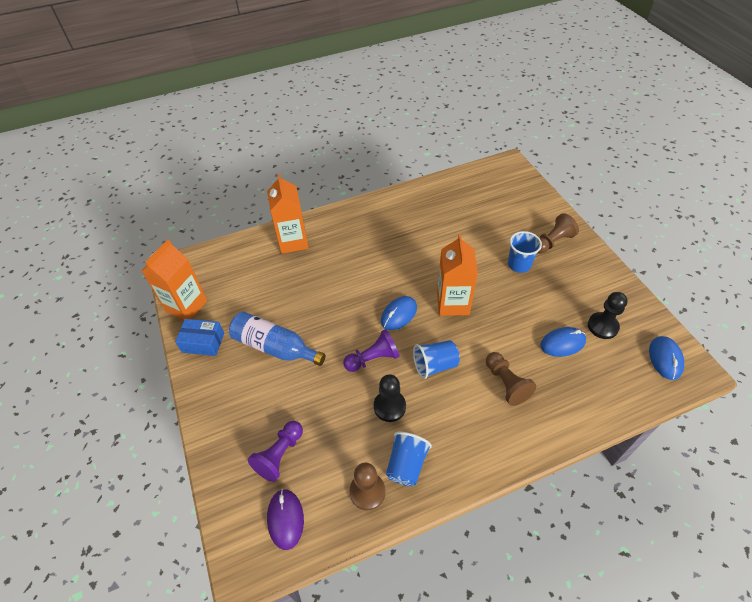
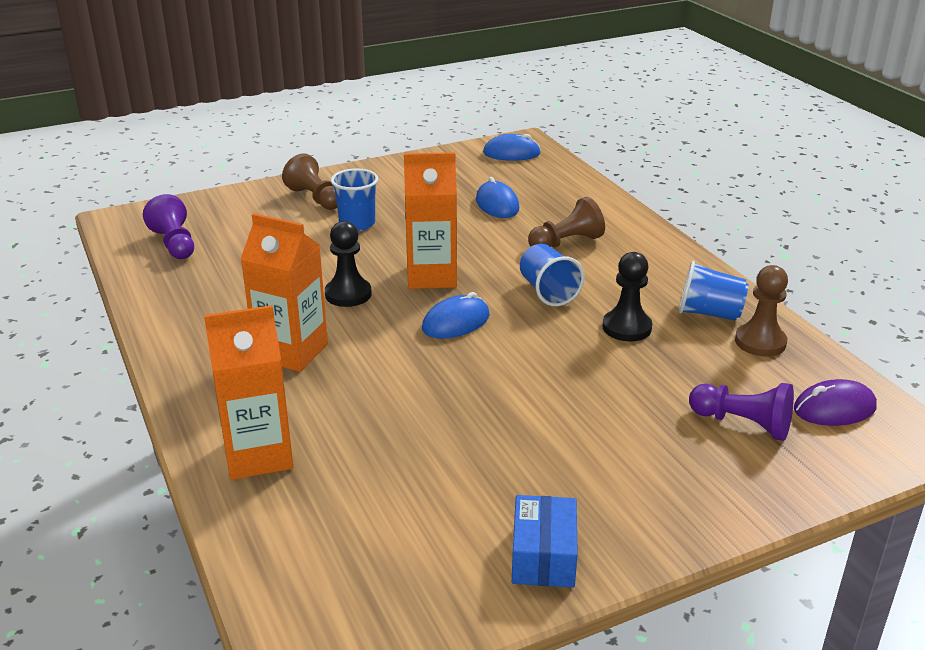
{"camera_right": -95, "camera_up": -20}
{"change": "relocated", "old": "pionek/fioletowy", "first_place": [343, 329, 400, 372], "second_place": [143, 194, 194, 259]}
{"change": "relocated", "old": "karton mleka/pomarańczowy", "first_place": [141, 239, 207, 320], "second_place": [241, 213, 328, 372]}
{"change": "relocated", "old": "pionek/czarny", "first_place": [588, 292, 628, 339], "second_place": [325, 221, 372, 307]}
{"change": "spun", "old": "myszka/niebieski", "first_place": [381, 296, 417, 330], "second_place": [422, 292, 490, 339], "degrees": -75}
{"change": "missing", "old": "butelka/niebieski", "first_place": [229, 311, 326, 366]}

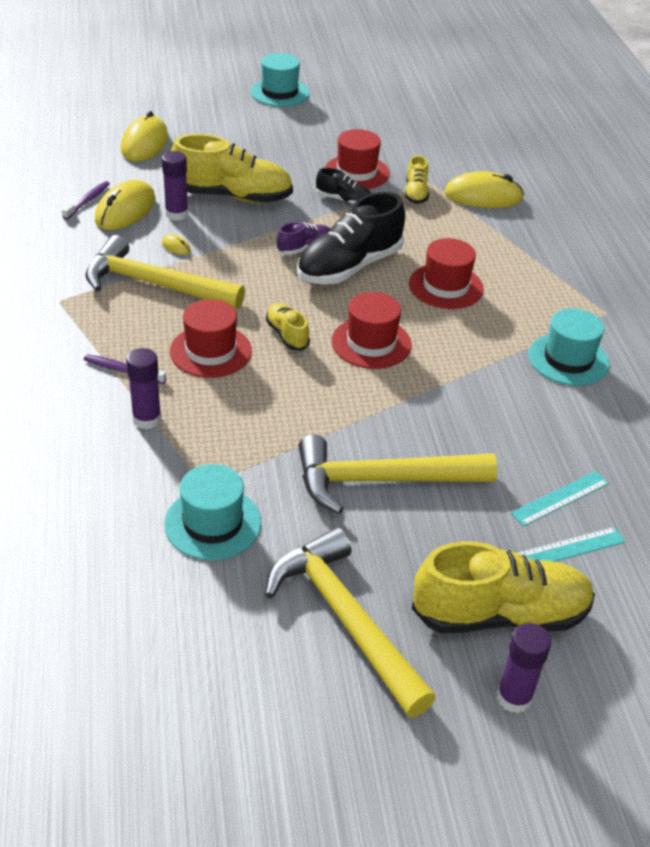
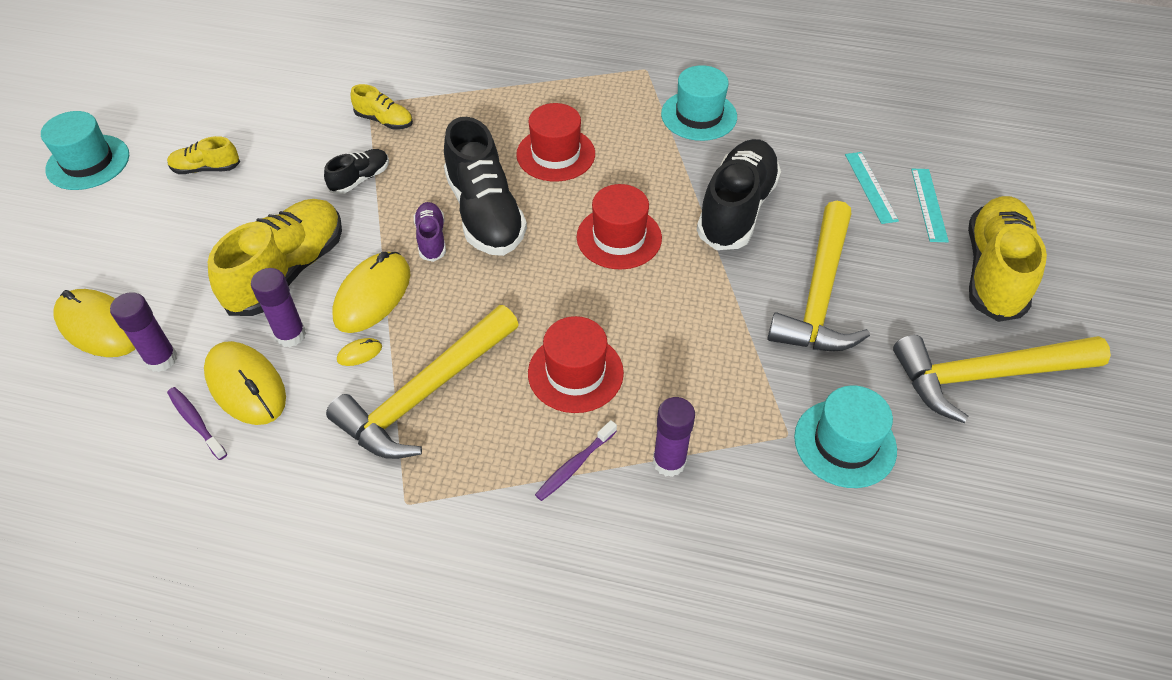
{"camera_right": -65, "camera_up": 10}
{"change": "relocated", "old": "klej w sztyfcie/fioletowy", "first_place": [497, 623, 551, 713], "second_place": [110, 292, 178, 372]}
{"change": "relocated", "old": "but/żółty", "first_place": [266, 303, 310, 350], "second_place": [167, 136, 240, 174]}
{"change": "relocated", "old": "myszka/żółty", "first_place": [444, 171, 524, 208], "second_place": [332, 252, 410, 333]}
{"change": "appeared", "new": "but/czarny", "second_place": [697, 139, 781, 250]}
{"change": "missing", "old": "kapelusz/czerwony", "first_place": [325, 129, 390, 189]}

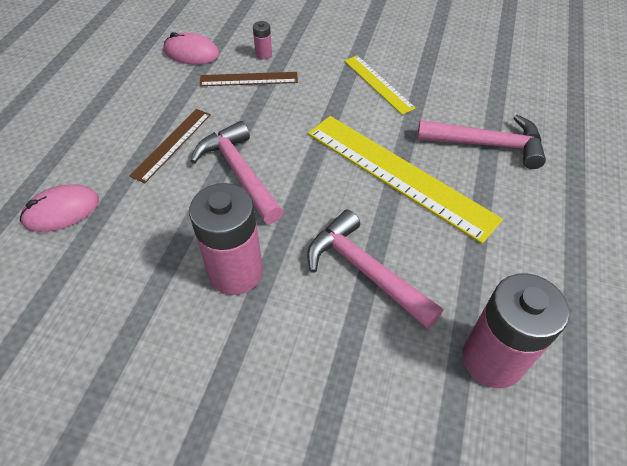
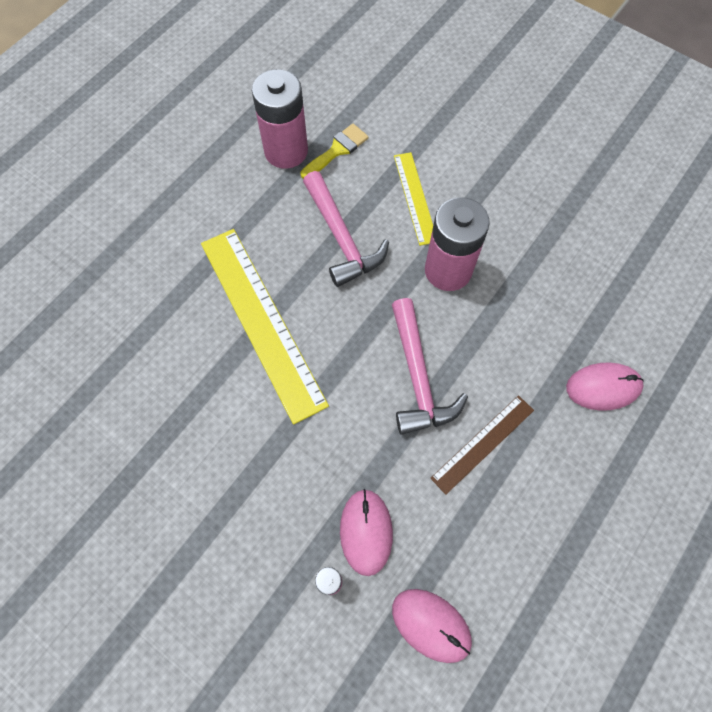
{"camera_right": -160, "camera_up": 15}
{"change": "appeared", "new": "pędzel/żółty", "second_place": [301, 124, 369, 179]}
{"change": "exchanged", "old": "linijka/brązowy", "new": "myszka/różowy", "first_place": [199, 72, 298, 86], "second_place": [340, 489, 393, 576]}
{"change": "relocated", "old": "linijka/żółty", "first_place": [344, 55, 416, 115], "second_place": [394, 152, 433, 246]}
{"change": "missing", "old": "młotek/różowy", "first_place": [417, 115, 546, 169]}

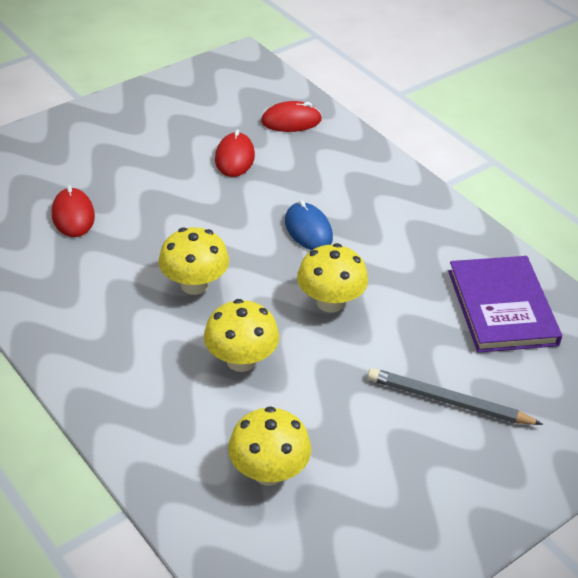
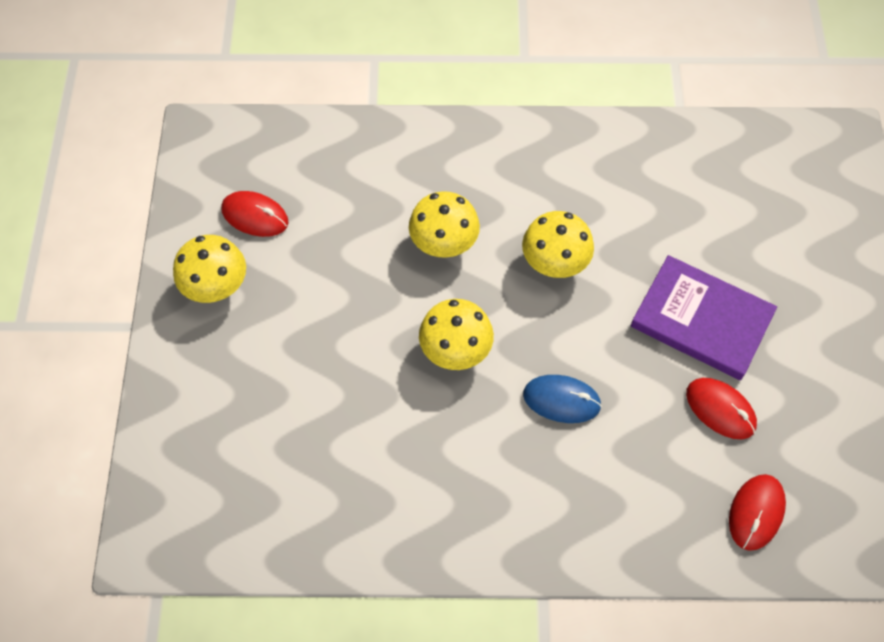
{"camera_right": 130, "camera_up": 20}
{"change": "relocated", "old": "grzyb/żółty", "first_place": [228, 406, 311, 486], "second_place": [173, 235, 246, 303]}
{"change": "relocated", "old": "myszka/czerwony", "first_place": [52, 185, 95, 237], "second_place": [221, 191, 289, 237]}
{"change": "relocated", "old": "książka/fioletowy", "first_place": [448, 256, 562, 353], "second_place": [631, 255, 777, 380]}
{"change": "missing", "old": "ołówek/szary", "first_place": [368, 368, 543, 425]}

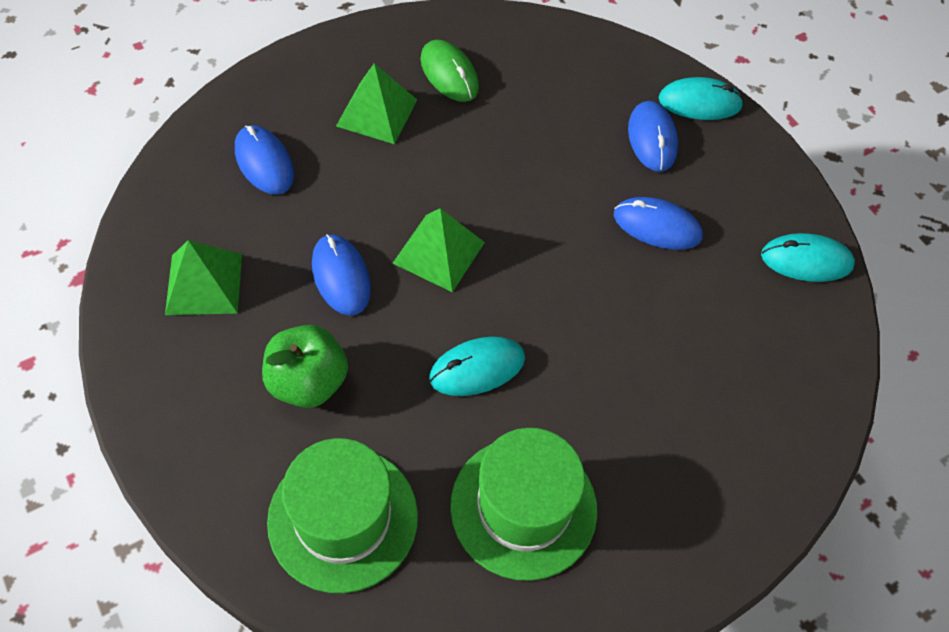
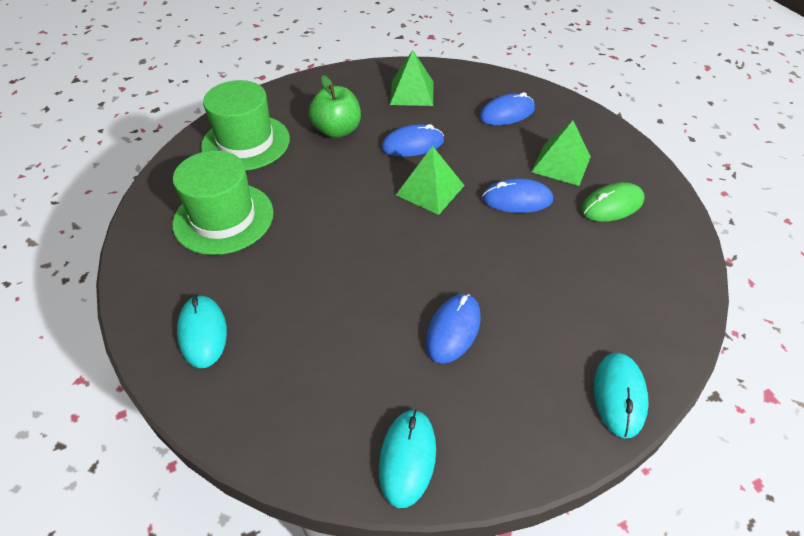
{"camera_right": 100, "camera_up": -10}
{"change": "relocated", "old": "myszka/turkusowy", "first_place": [429, 337, 525, 396], "second_place": [177, 295, 227, 368]}
{"change": "relocated", "old": "myszka/niebieski", "first_place": [628, 101, 678, 172], "second_place": [482, 178, 553, 213]}

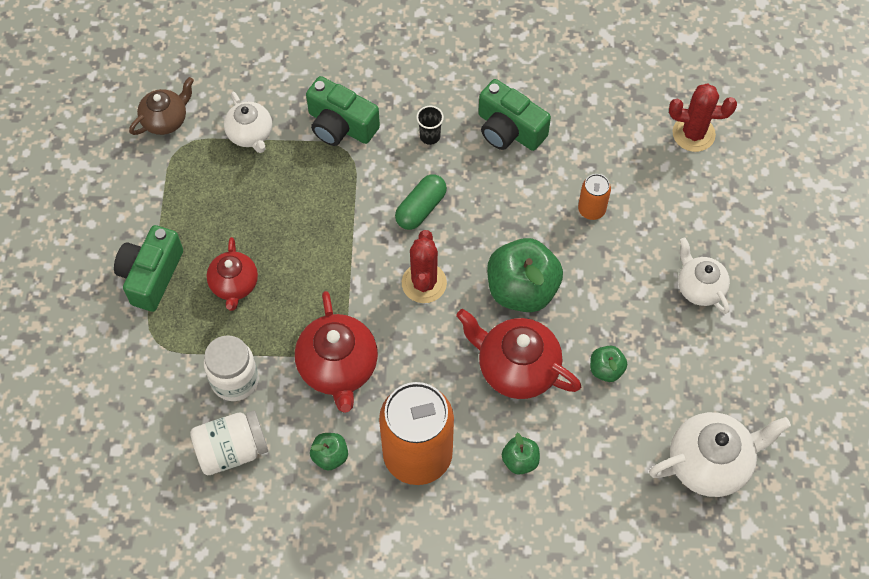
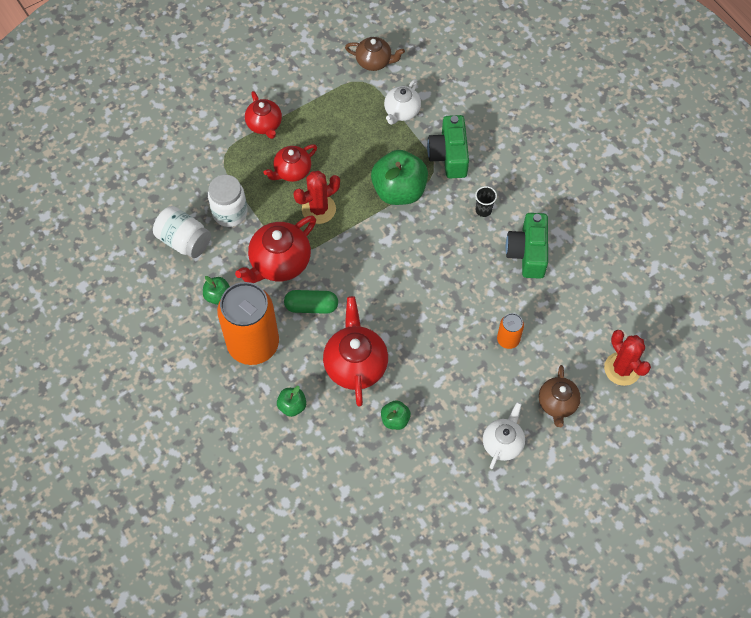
{"camera_right": 55, "camera_up": 0}
{"change": "exchanged", "old": "aparat fotograficzny/zielony", "new": "imbryk/czerwony", "first_place": [114, 225, 183, 312], "second_place": [245, 91, 282, 139]}
{"change": "relocated", "old": "kapsułka/zielony", "first_place": [395, 174, 447, 230], "second_place": [284, 290, 338, 314]}
{"change": "relocated", "old": "kaktus/czerwony", "first_place": [402, 230, 447, 303], "second_place": [293, 171, 340, 224]}
{"change": "relocated", "old": "jabłko/zielony", "first_place": [487, 238, 563, 312], "second_place": [371, 150, 428, 205]}
{"change": "appeared", "new": "imbryk/brązowy", "second_place": [539, 365, 581, 427]}
{"change": "missing", "old": "imbryk/biały", "first_place": [649, 412, 791, 497]}

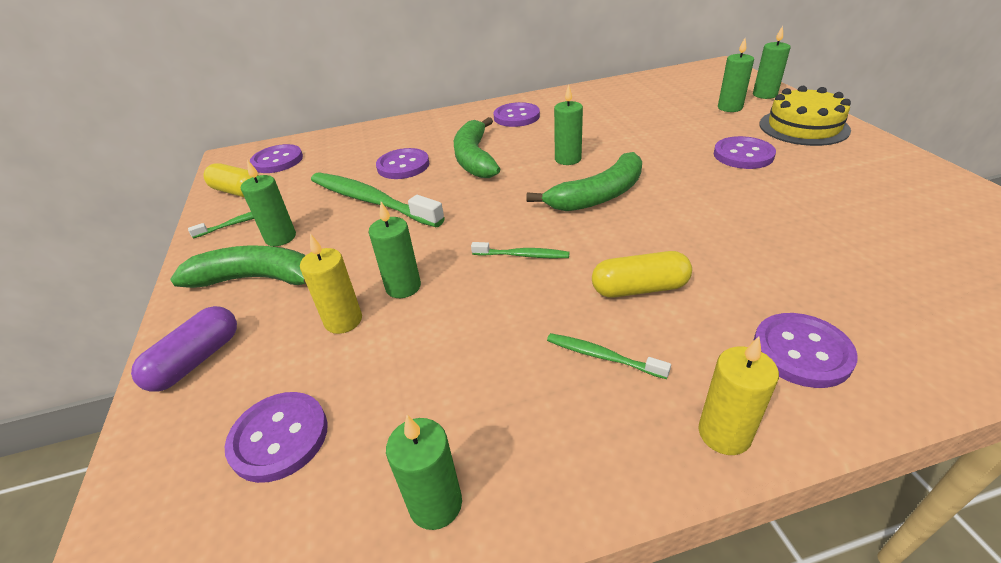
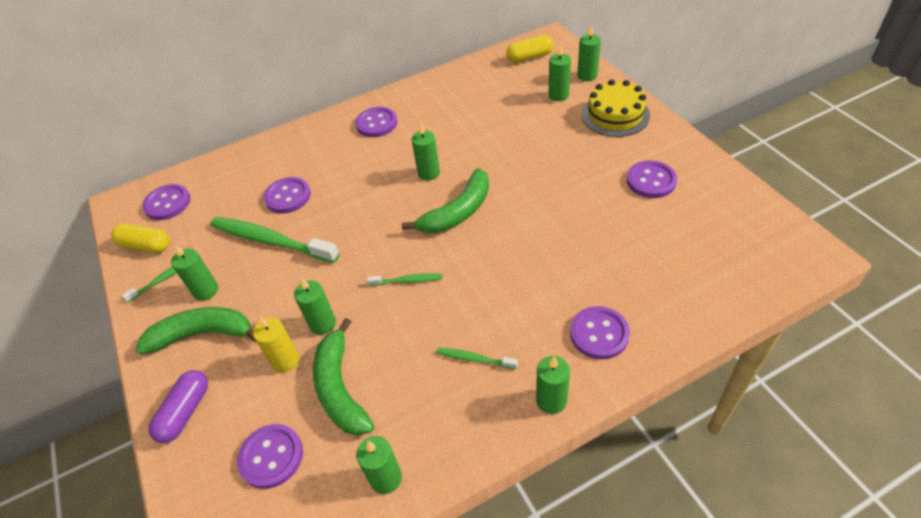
{"camera_right": -10, "camera_up": 10}
{"change": "relocated", "old": "banan/zielony", "first_place": [454, 117, 500, 178], "second_place": [313, 318, 374, 436]}
{"change": "relocated", "old": "kapsułka/żółty", "first_place": [592, 251, 692, 298], "second_place": [506, 35, 554, 63]}
{"change": "colour", "old": "świeca/żółty", "new": "świeca/zielony", "first_place": [698, 336, 779, 455], "second_place": [536, 356, 570, 414]}
{"change": "relocated", "old": "guzik/fioletowy", "first_place": [714, 136, 776, 169], "second_place": [627, 160, 677, 198]}

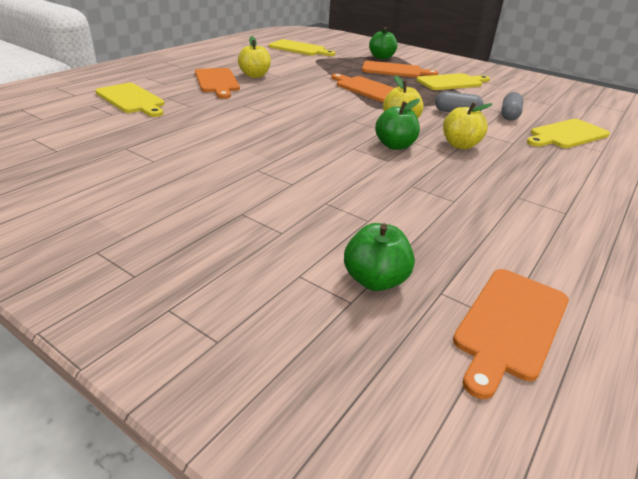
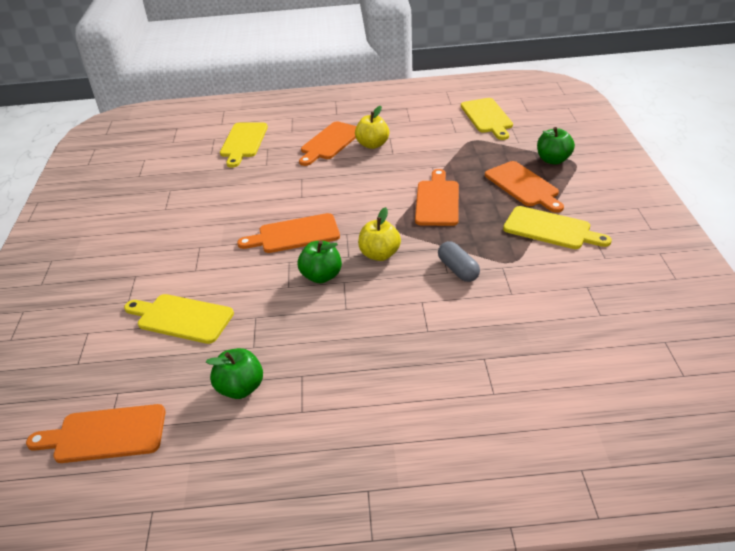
{"camera_right": 55, "camera_up": 5}
{"change": "relocated", "old": "deska do krojenia/żółty", "first_place": [527, 119, 610, 148], "second_place": [124, 294, 234, 344]}
{"change": "relocated", "old": "jabłko/zielony", "first_place": [344, 223, 415, 291], "second_place": [206, 348, 263, 399]}
{"change": "appeared", "new": "deska do krojenia/pomarańczowy", "second_place": [237, 213, 340, 253]}
{"change": "missing", "old": "jabłko/żółty", "first_place": [443, 102, 493, 149]}
{"change": "missing", "old": "kapsułka/szary", "first_place": [501, 92, 523, 121]}

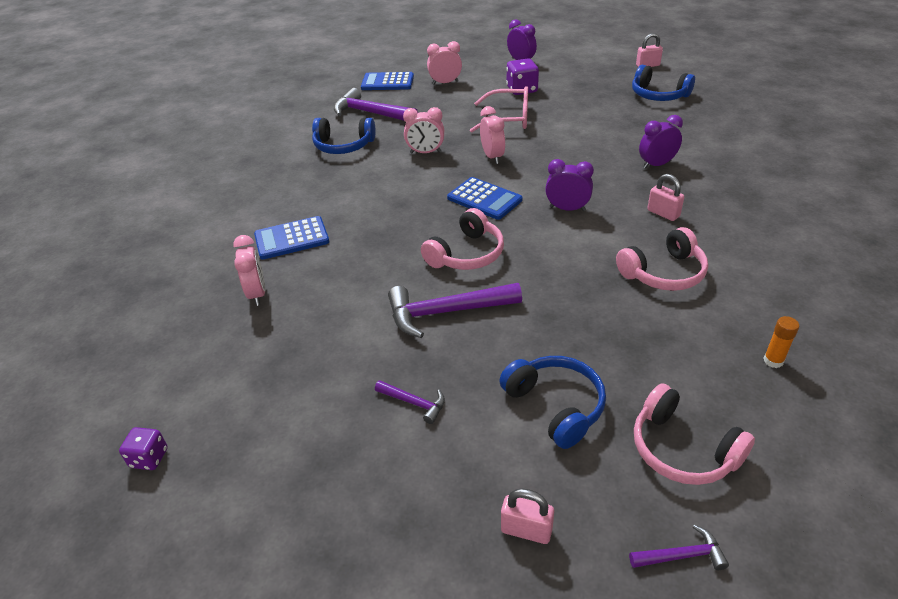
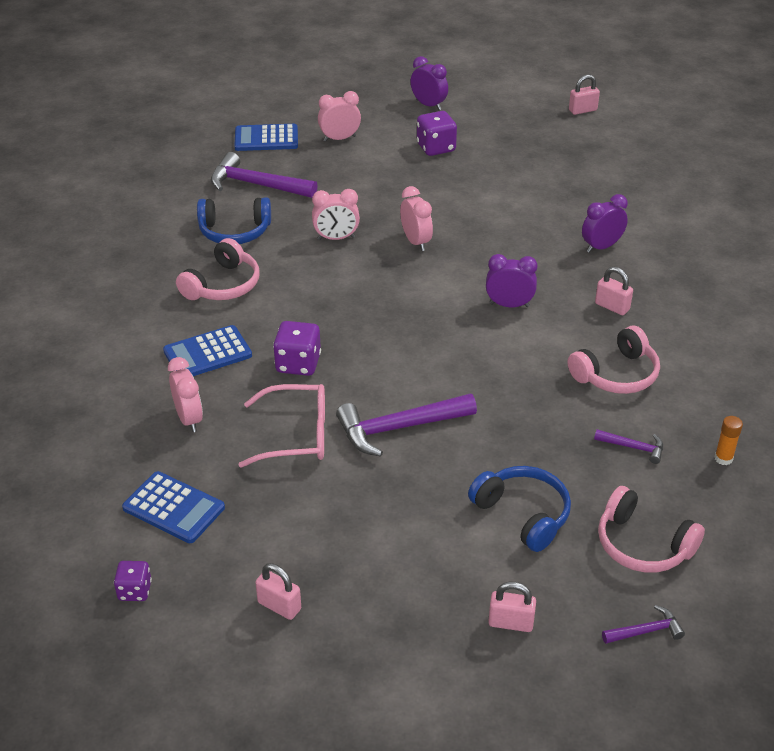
{"camera_right": -10, "camera_up": 0}
{"change": "relocated", "old": "kalkulator/niebieski", "first_place": [447, 177, 522, 220], "second_place": [122, 471, 225, 543]}
{"change": "relocated", "old": "słuchawki/różowy", "first_place": [421, 208, 504, 270], "second_place": [176, 238, 259, 300]}
{"change": "relocated", "old": "okulary/różowy", "first_place": [470, 86, 528, 133], "second_place": [239, 384, 325, 468]}
{"change": "appeared", "new": "kłódka/różowy", "second_place": [255, 563, 301, 620]}
{"change": "appeared", "new": "kostka do gry/fioletowy", "second_place": [273, 321, 321, 376]}
{"change": "relocated", "old": "młotek/fioletowy", "first_place": [375, 380, 445, 424], "second_place": [594, 429, 663, 464]}
{"change": "missing", "old": "słuchawki/niebieski", "first_place": [632, 65, 695, 101]}

